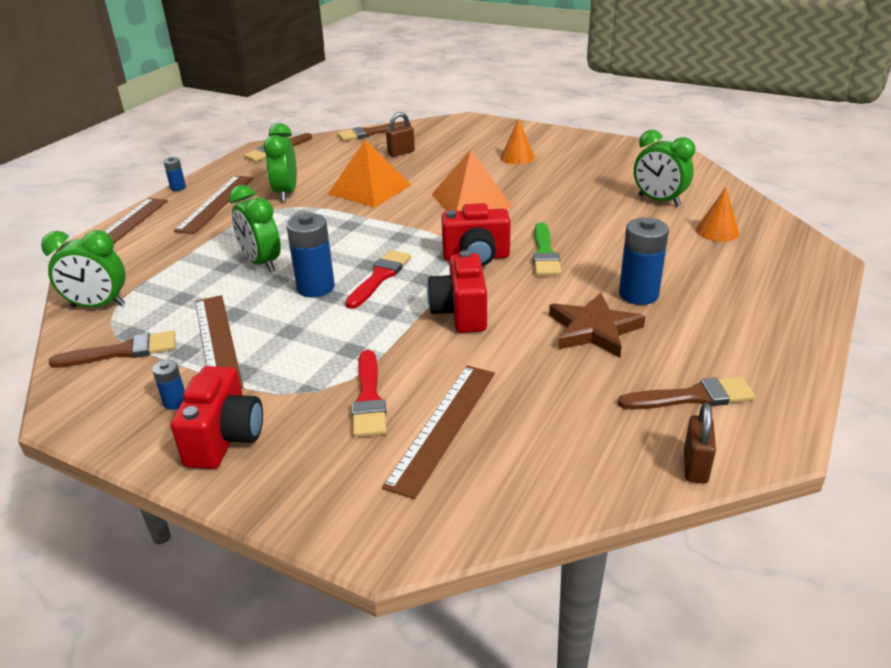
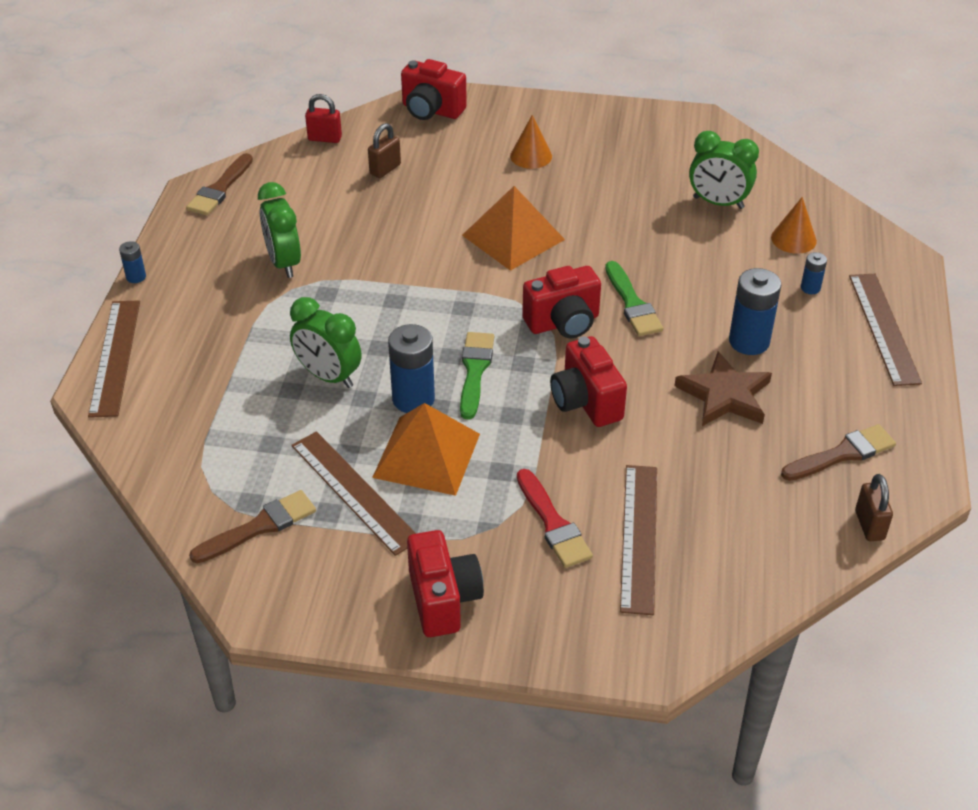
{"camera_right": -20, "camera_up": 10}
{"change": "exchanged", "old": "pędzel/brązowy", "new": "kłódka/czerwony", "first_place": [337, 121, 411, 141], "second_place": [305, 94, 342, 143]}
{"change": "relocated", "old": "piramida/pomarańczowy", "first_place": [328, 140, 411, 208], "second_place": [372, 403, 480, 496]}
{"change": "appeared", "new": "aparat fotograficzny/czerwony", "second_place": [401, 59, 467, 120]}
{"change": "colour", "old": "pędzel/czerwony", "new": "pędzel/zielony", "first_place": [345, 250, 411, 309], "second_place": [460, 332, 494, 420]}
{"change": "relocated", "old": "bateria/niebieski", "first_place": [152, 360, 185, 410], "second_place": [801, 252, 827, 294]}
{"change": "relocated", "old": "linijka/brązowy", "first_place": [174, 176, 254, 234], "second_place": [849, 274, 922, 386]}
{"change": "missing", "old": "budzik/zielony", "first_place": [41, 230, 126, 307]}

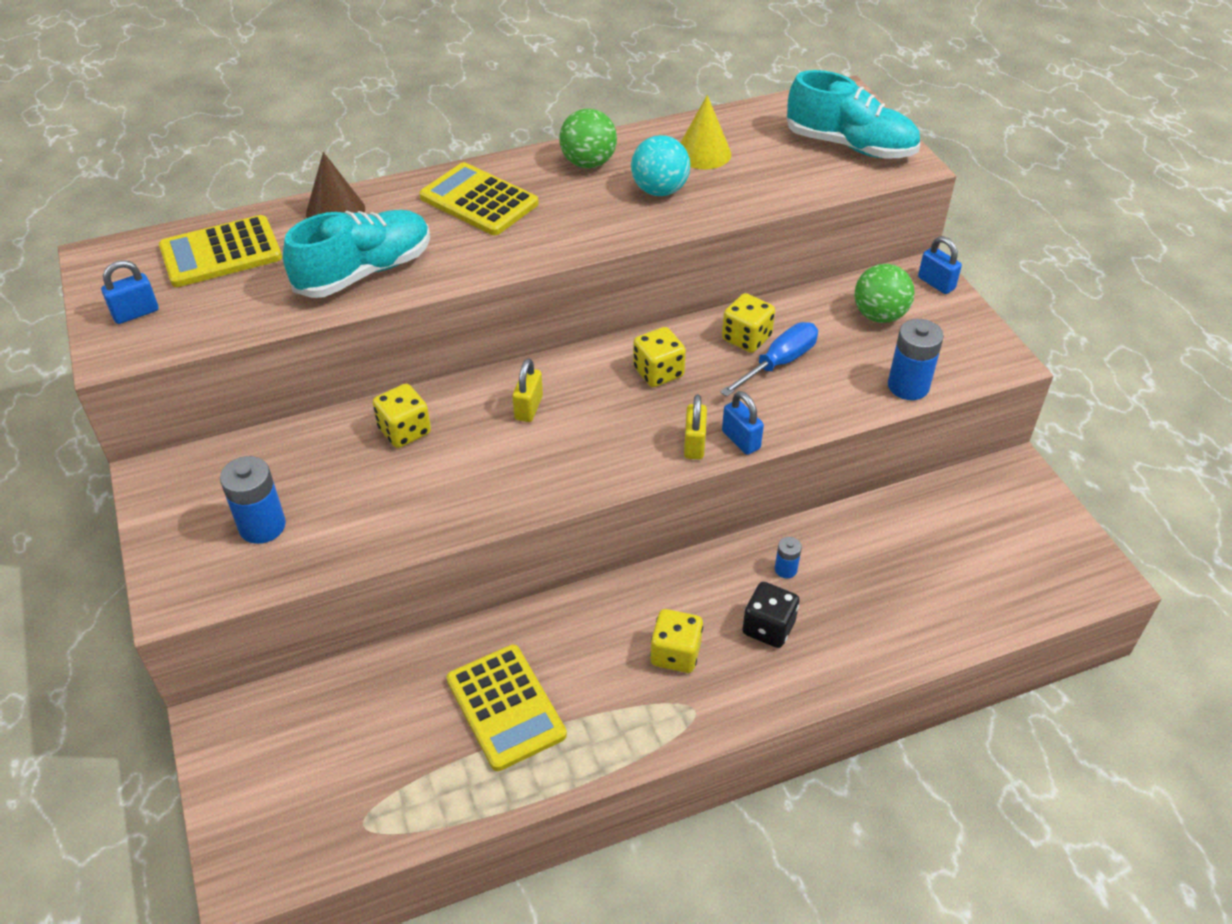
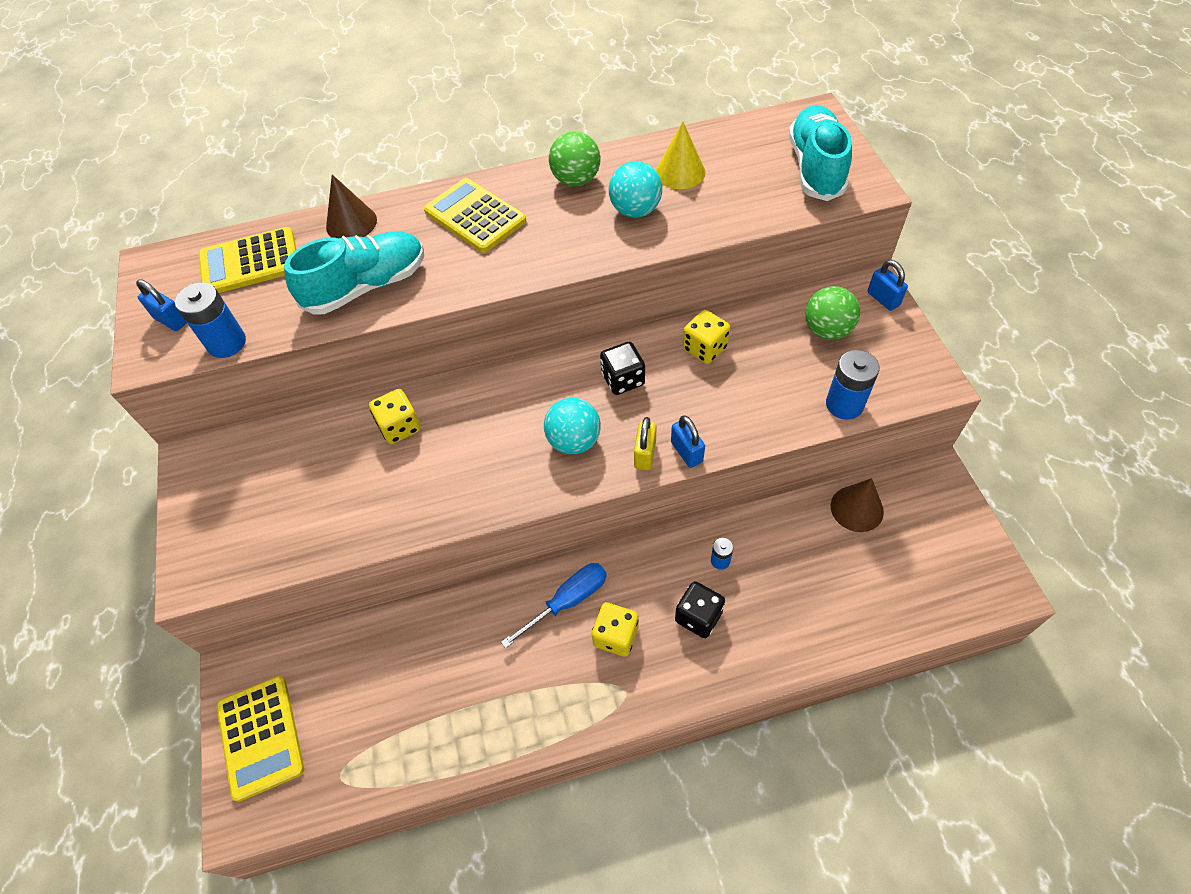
{"camera_right": 10, "camera_up": 10}
{"change": "spun", "old": "kłódka/niebieski", "first_place": [101, 260, 159, 324], "second_place": [136, 279, 187, 331], "degrees": 60}
{"change": "relocated", "old": "bateria/niebieski", "first_place": [220, 456, 286, 544], "second_place": [175, 282, 246, 358]}
{"change": "relocated", "old": "kalkulator/żółty", "first_place": [446, 645, 567, 771], "second_place": [217, 676, 304, 802]}
{"change": "relocated", "old": "śrubokręt/niebieski", "first_place": [720, 322, 818, 397], "second_place": [501, 563, 607, 649]}
{"change": "appeared", "new": "piłka/turkusowy", "second_place": [544, 398, 601, 454]}
{"change": "colour", "old": "kostka do gry/żółty", "new": "kostka do gry/czarny", "first_place": [633, 327, 686, 387], "second_place": [600, 342, 645, 395]}
{"change": "spun", "old": "but/turkusowy", "first_place": [786, 70, 920, 158], "second_place": [789, 105, 852, 201], "degrees": -120}
{"change": "appeared", "new": "stożek/brązowy", "second_place": [831, 478, 884, 532]}
{"change": "missing", "old": "kłódka/żółty", "first_place": [512, 358, 543, 422]}

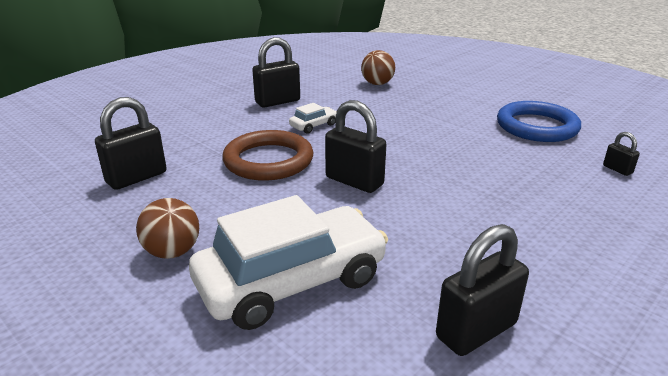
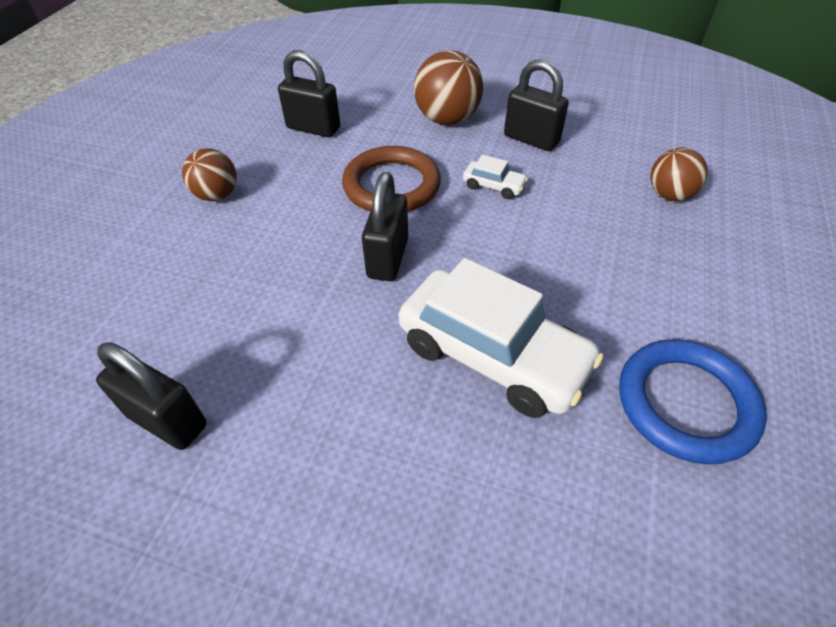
{"camera_right": 65, "camera_up": 20}
{"change": "relocated", "old": "samochód/biały", "first_place": [189, 195, 388, 330], "second_place": [399, 258, 604, 418]}
{"change": "appeared", "new": "piłka/brązowy", "second_place": [414, 51, 483, 125]}
{"change": "missing", "old": "kłódka/czarny", "first_place": [603, 132, 640, 176]}

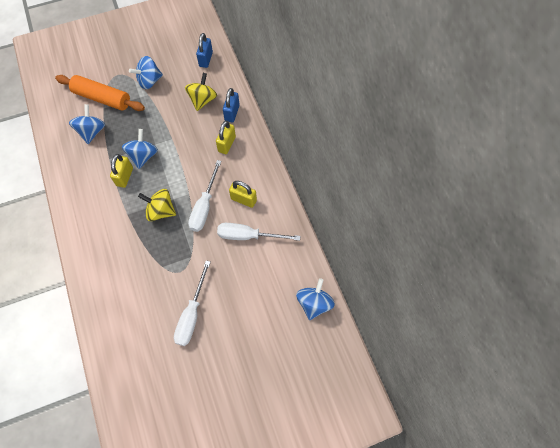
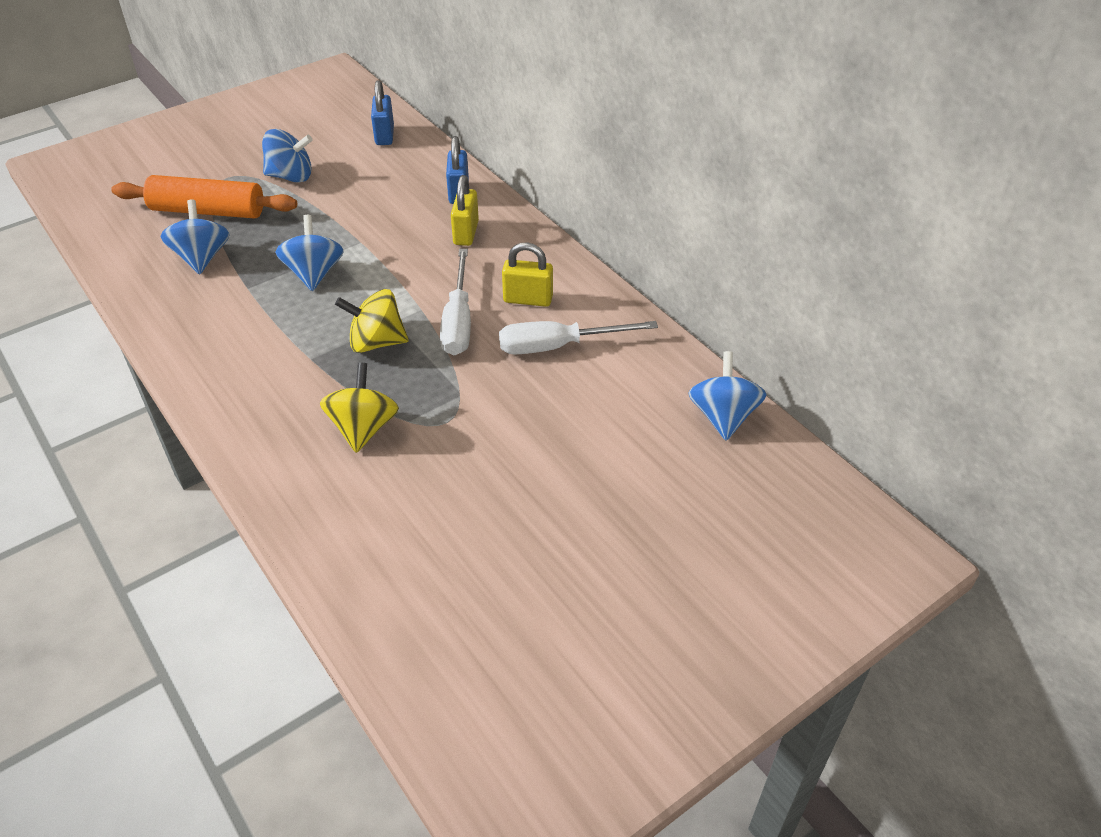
{"camera_right": -15, "camera_up": -20}
{"change": "spun", "old": "bączek/niebieski", "first_place": [129, 56, 163, 89], "second_place": [262, 129, 313, 183], "degrees": -135}
{"change": "relocated", "old": "bączek/żółty", "first_place": [185, 73, 217, 111], "second_place": [320, 363, 399, 453]}
{"change": "missing", "old": "kłódka/żółty", "first_place": [110, 154, 133, 188]}
{"change": "missing", "old": "śrubokręt/biały", "first_place": [174, 261, 211, 346]}

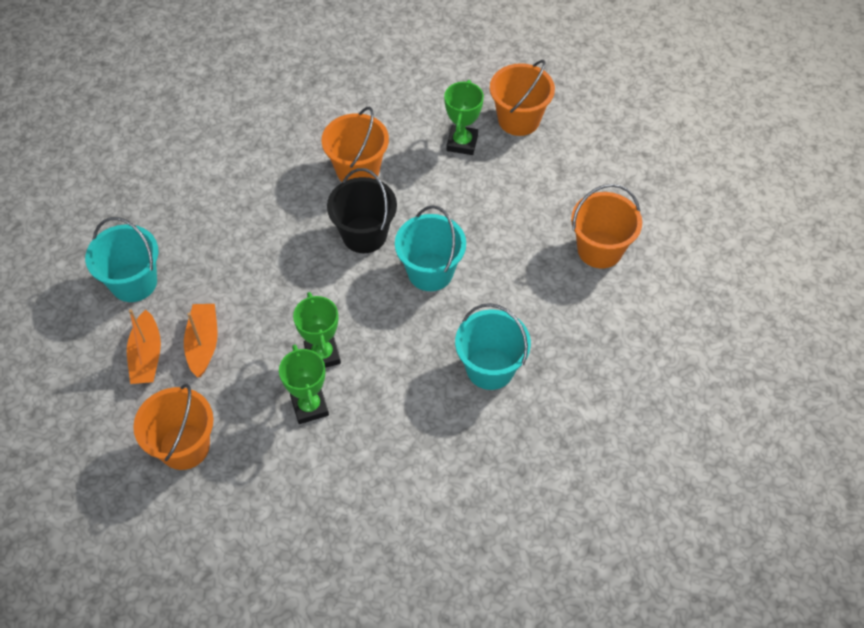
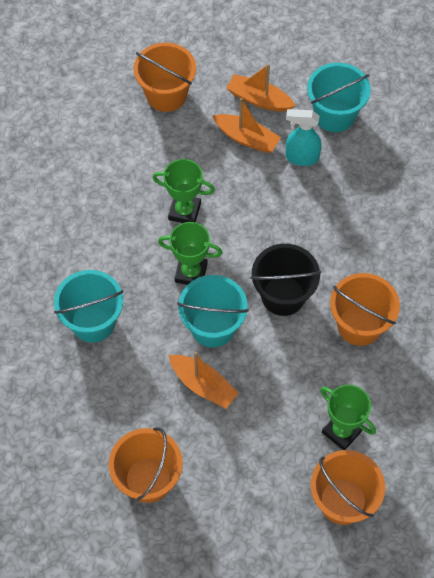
{"camera_right": 120, "camera_up": 5}
{"change": "relocated", "old": "puchar/zielony", "first_place": [279, 344, 329, 424], "second_place": [158, 222, 223, 285]}
{"change": "appeared", "new": "łódka/pomarańczowy", "second_place": [169, 352, 239, 409]}
{"change": "appeared", "new": "spryskiwacz/turkusowy", "second_place": [286, 109, 322, 166]}

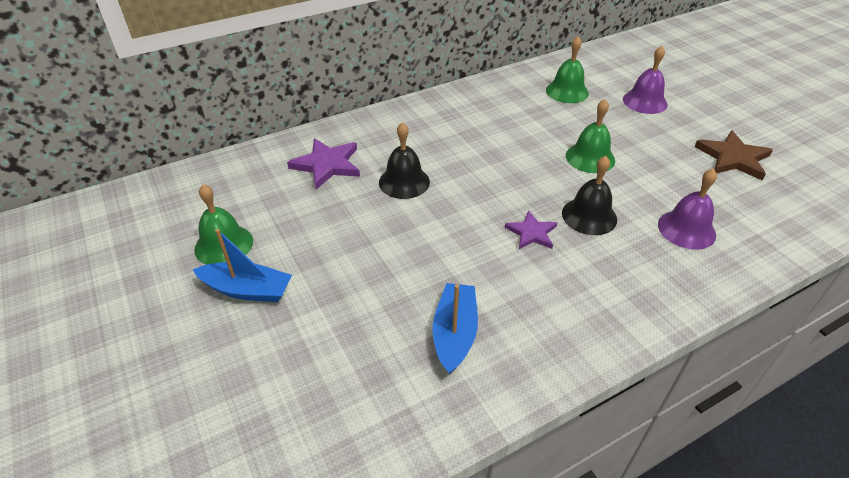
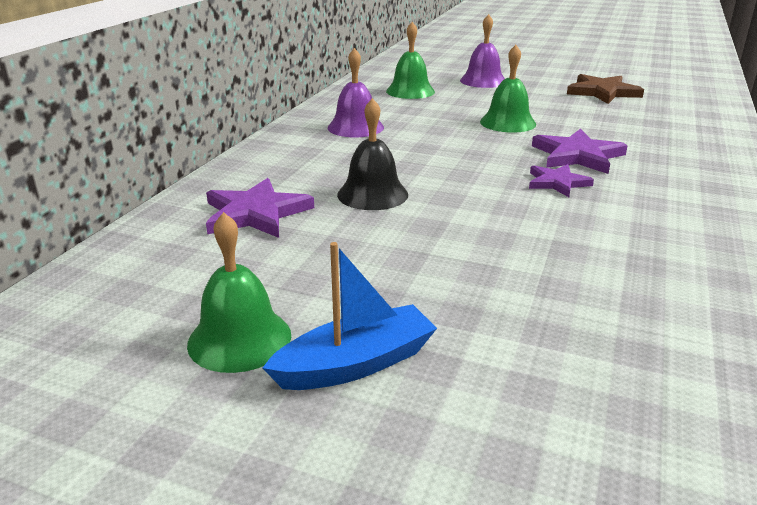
{"camera_right": -40, "camera_up": -15}
{"change": "relocated", "old": "dzwonek/fioletowy", "first_place": [658, 169, 717, 250], "second_place": [327, 48, 384, 137]}
{"change": "exchanged", "old": "dzwonek/czarny", "new": "gwiazda/fioletowy", "first_place": [562, 156, 617, 235], "second_place": [532, 129, 628, 174]}
{"change": "missing", "old": "łódka/niebieski", "first_place": [433, 283, 478, 375]}

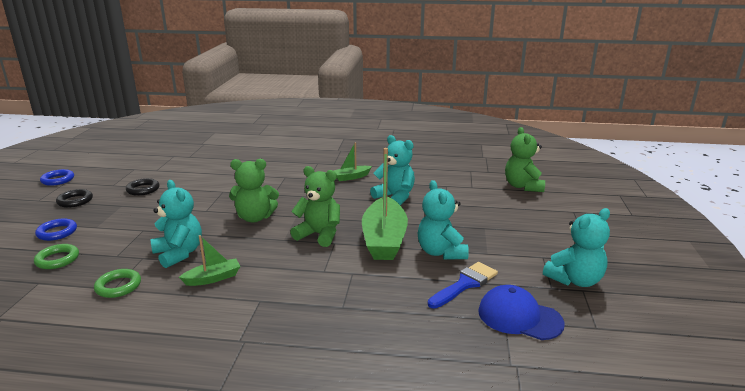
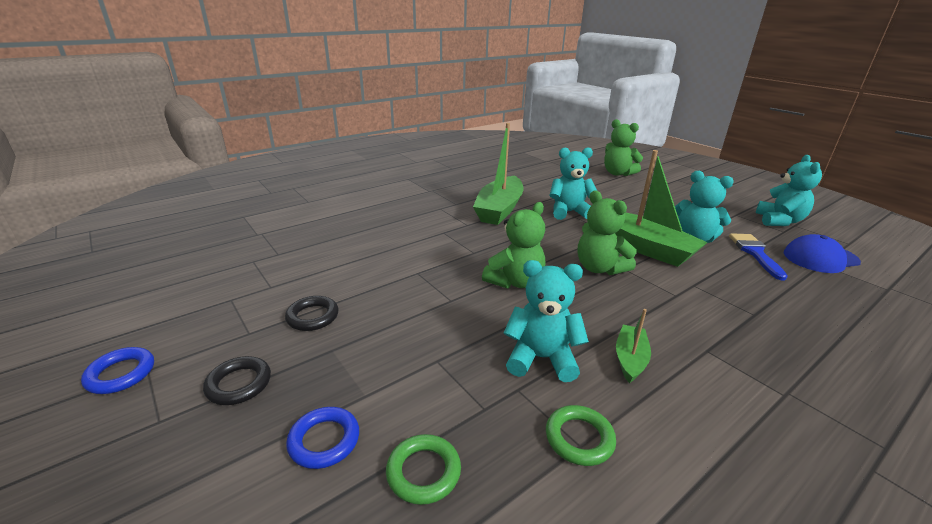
{"camera_right": -45, "camera_up": 5}
{"change": "size", "old": "łódka/zielony", "first_place": [334, 142, 372, 181], "second_place": [473, 123, 523, 225], "factor": 2.05}
{"change": "spun", "old": "miś/zielony", "first_place": [290, 166, 340, 247], "second_place": [578, 191, 637, 275], "degrees": -105}

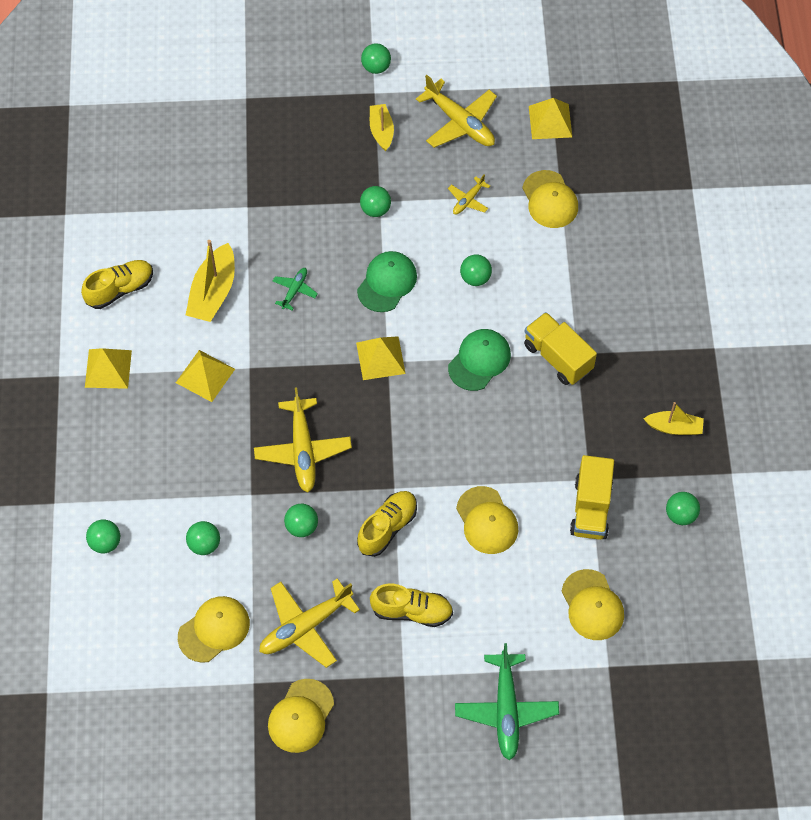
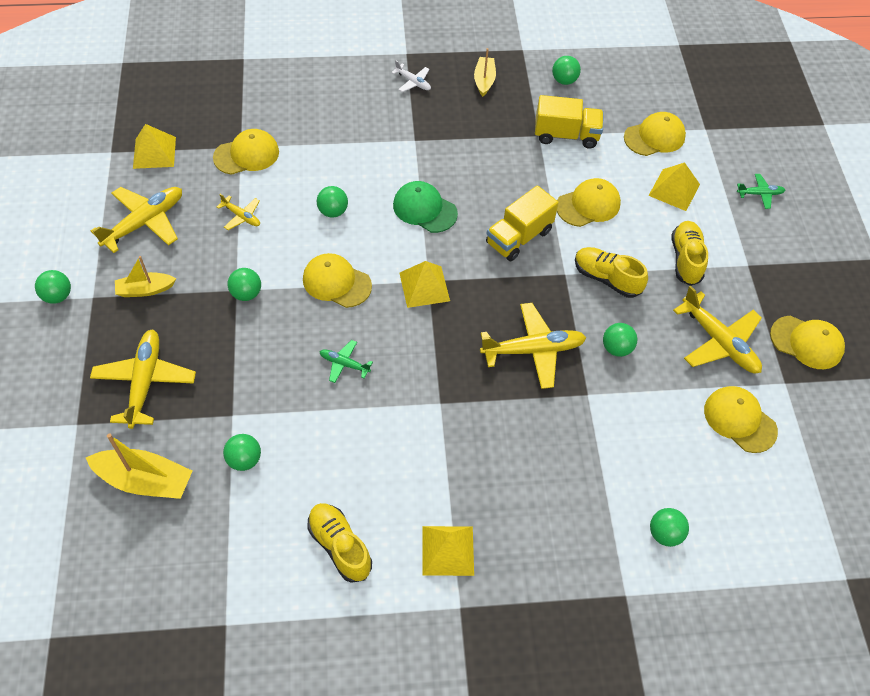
{"camera_right": -95, "camera_up": -5}
{"change": "relocated", "old": "łódka/żółty", "first_place": [186, 240, 235, 322], "second_place": [86, 434, 192, 499]}
{"change": "appeared", "new": "samolot/żółty", "second_place": [90, 330, 196, 429]}
{"change": "relocated", "old": "piłka/zielony", "first_place": [186, 521, 220, 555], "second_place": [223, 434, 261, 471]}
{"change": "colour", "old": "czapka/zielony", "new": "czapka/żółty", "first_place": [357, 251, 417, 312], "second_place": [303, 253, 372, 308]}
{"change": "appeared", "new": "samolot/biały", "second_place": [391, 60, 431, 92]}
{"change": "relocated", "old": "ciężarówka/żółty", "first_place": [524, 312, 597, 385], "second_place": [486, 185, 559, 261]}
{"change": "relocated", "old": "piramida/żółty", "first_place": [176, 350, 235, 402], "second_place": [648, 162, 700, 211]}
{"change": "size", "old": "samolot/zielony", "first_place": [455, 643, 559, 760], "second_place": [737, 174, 785, 209], "factor": 0.51}

